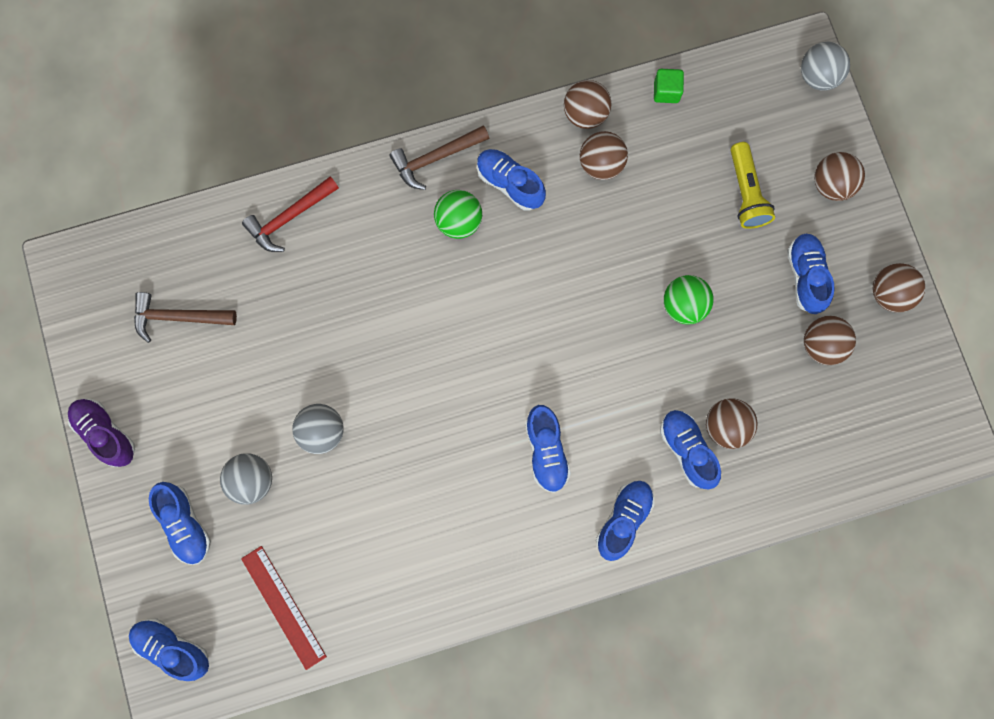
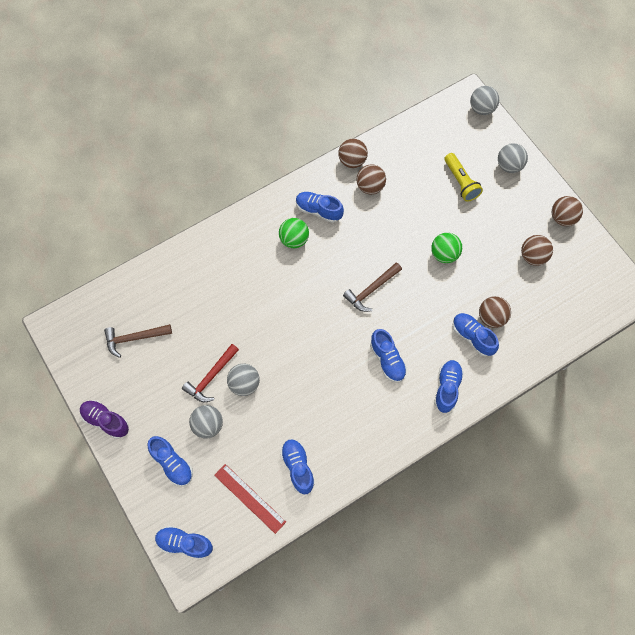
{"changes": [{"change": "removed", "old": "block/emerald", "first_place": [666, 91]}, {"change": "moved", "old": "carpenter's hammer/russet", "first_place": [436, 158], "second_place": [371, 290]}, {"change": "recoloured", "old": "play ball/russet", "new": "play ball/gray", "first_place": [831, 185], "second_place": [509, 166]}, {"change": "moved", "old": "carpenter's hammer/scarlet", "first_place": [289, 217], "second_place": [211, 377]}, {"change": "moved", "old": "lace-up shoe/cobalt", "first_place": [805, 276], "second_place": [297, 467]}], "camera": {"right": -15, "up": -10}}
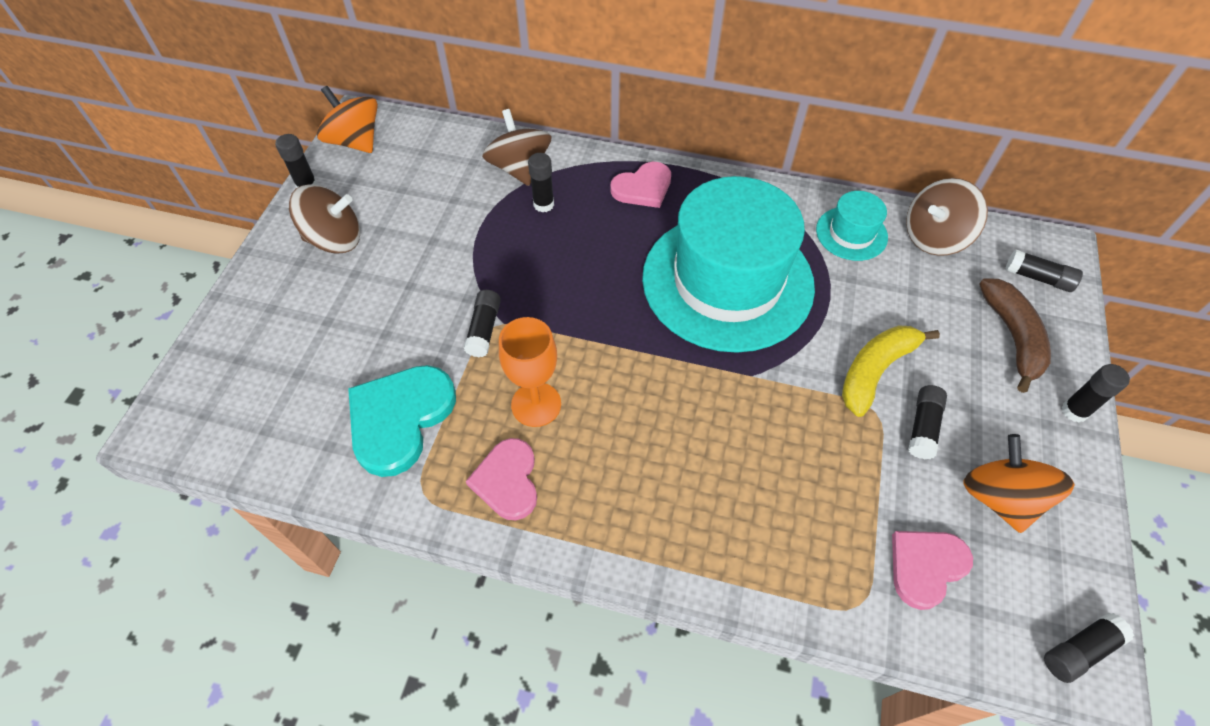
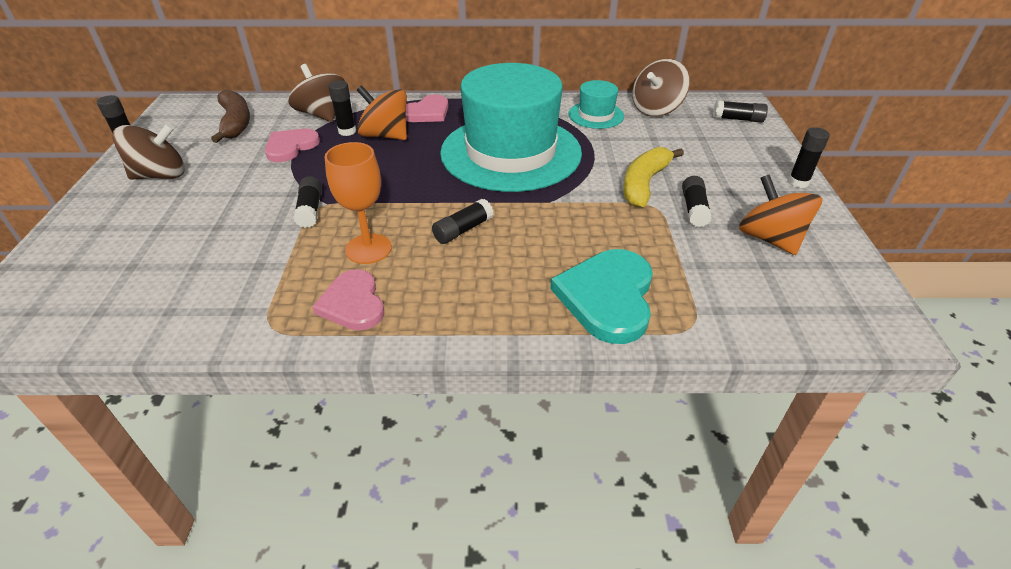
{"changes": [{"change": "moved", "old": "whirligig/bright orange", "first_place": [355, 141], "second_place": [385, 135]}, {"change": "moved", "old": "banana fruit/russet", "first_place": [1012, 337], "second_place": [235, 123]}, {"change": "moved", "old": "heart/aqua", "first_place": [400, 418], "second_place": [607, 297]}, {"change": "moved", "old": "heart/pink", "first_place": [926, 566], "second_place": [290, 147]}, {"change": "moved", "old": "stick of glue/jet-black", "first_place": [1079, 650], "second_place": [463, 230]}], "camera": {"right": -15, "up": -15}}
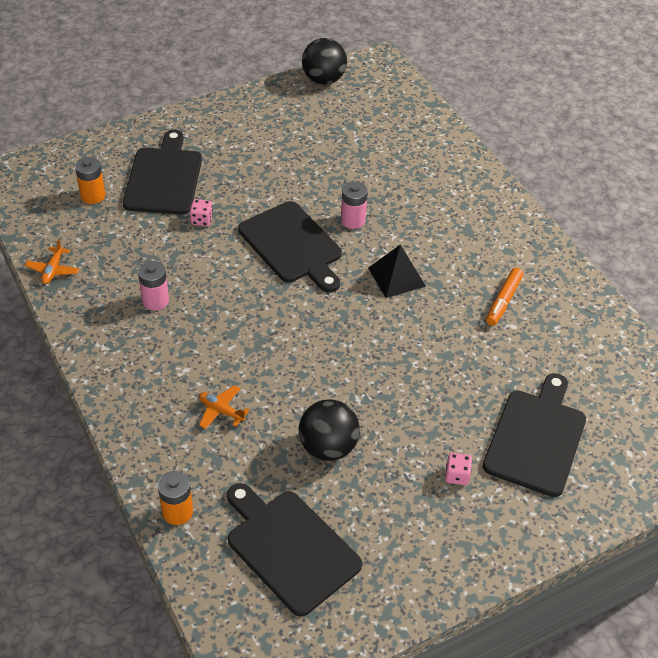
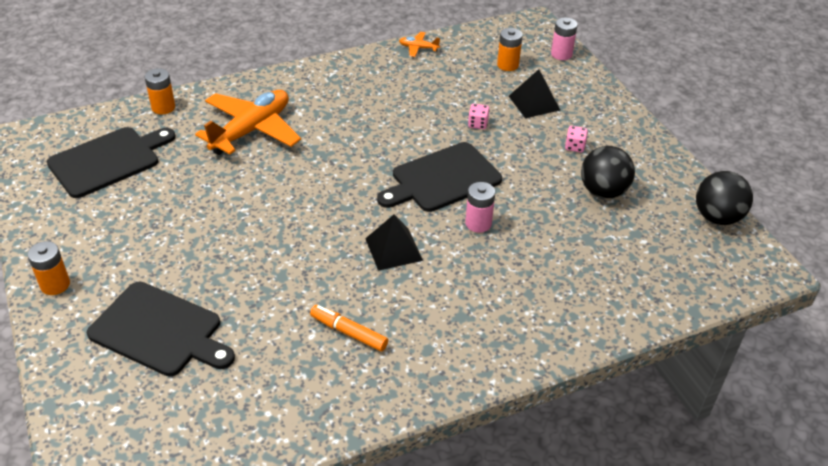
{"changes": [{"change": "replaced", "old": "cutting board/jet-black", "new": "pyramid/jet-black", "first_place": [164, 178], "second_place": [534, 103]}, {"change": "moved", "old": "power cell/pink", "first_place": [155, 301], "second_place": [561, 54]}, {"change": "resized", "old": "plane/bright orange", "first_place": [221, 411], "second_place": [252, 130], "factor": 2.35}, {"change": "moved", "old": "play ball/jet-black", "first_place": [328, 447], "second_place": [603, 191]}, {"change": "moved", "old": "game die/pink", "first_place": [457, 475], "second_place": [574, 146]}, {"change": "added", "new": "power cell/bright orange", "second_place": [55, 284]}], "camera": {"right": 95, "up": -5}}
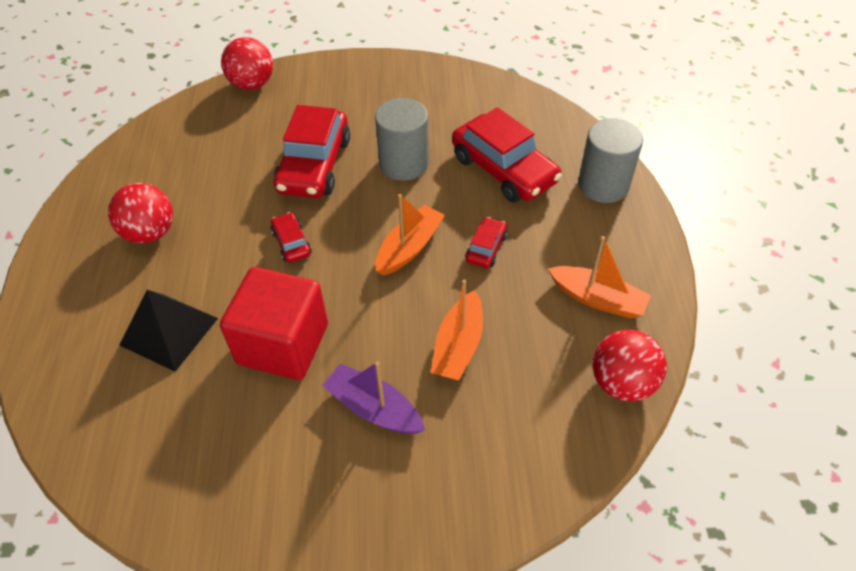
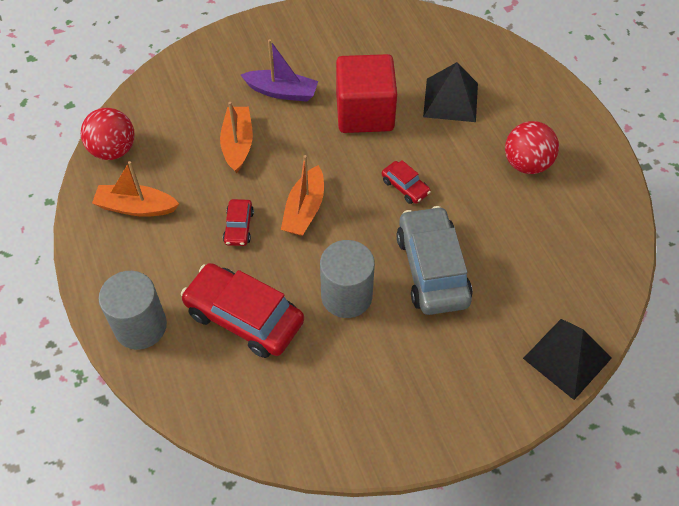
{"changes": [{"change": "replaced", "old": "play ball/scarlet", "new": "pyramid/jet-black", "first_place": [252, 84], "second_place": [567, 358]}, {"change": "recoloured", "old": "toy car/scarlet", "new": "toy car/gray", "first_place": [314, 165], "second_place": [432, 269]}], "camera": {"right": 160, "up": 5}}
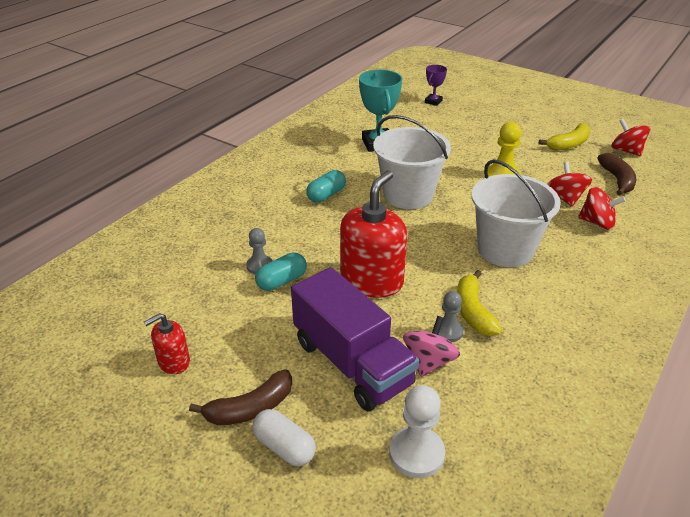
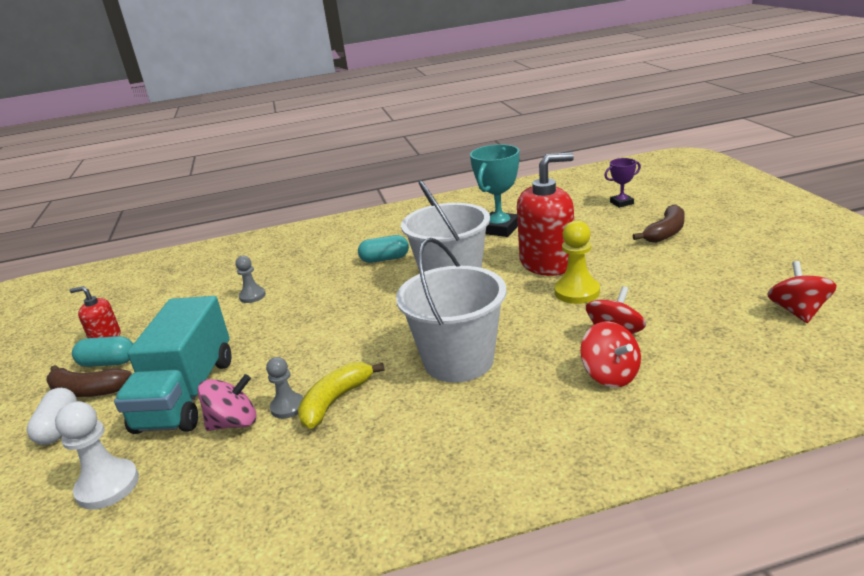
{"changes": [{"change": "removed", "old": "banana fruit/golden", "first_place": [569, 144]}, {"change": "moved", "old": "banana fruit/russet", "first_place": [617, 180], "second_place": [665, 232]}, {"change": "moved", "old": "pump bottle/scarlet", "first_place": [371, 281], "second_place": [547, 263]}, {"change": "moved", "old": "pill/aqua", "first_place": [282, 281], "second_place": [108, 363]}, {"change": "recoloured", "old": "toy truck/royal purple", "new": "toy truck/aqua", "first_place": [352, 363], "second_place": [187, 394]}], "camera": {"right": 45, "up": -10}}
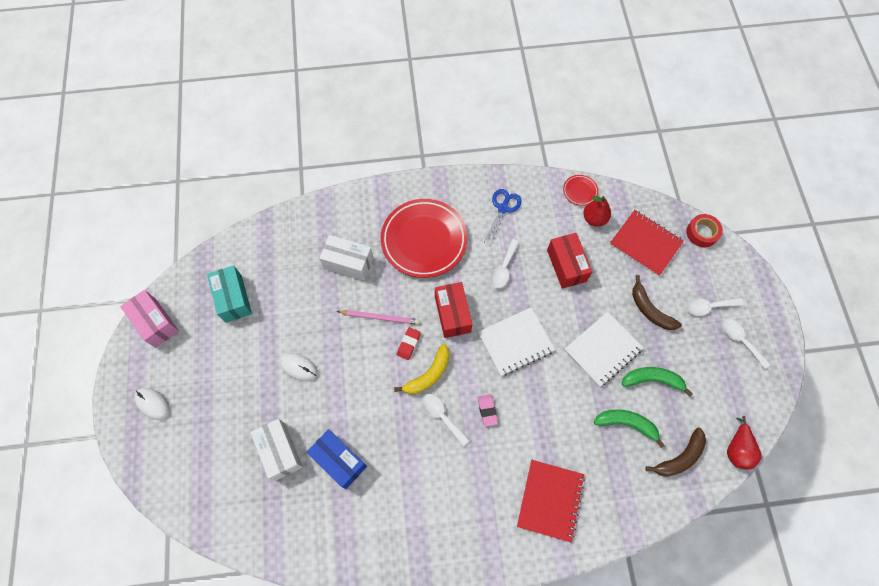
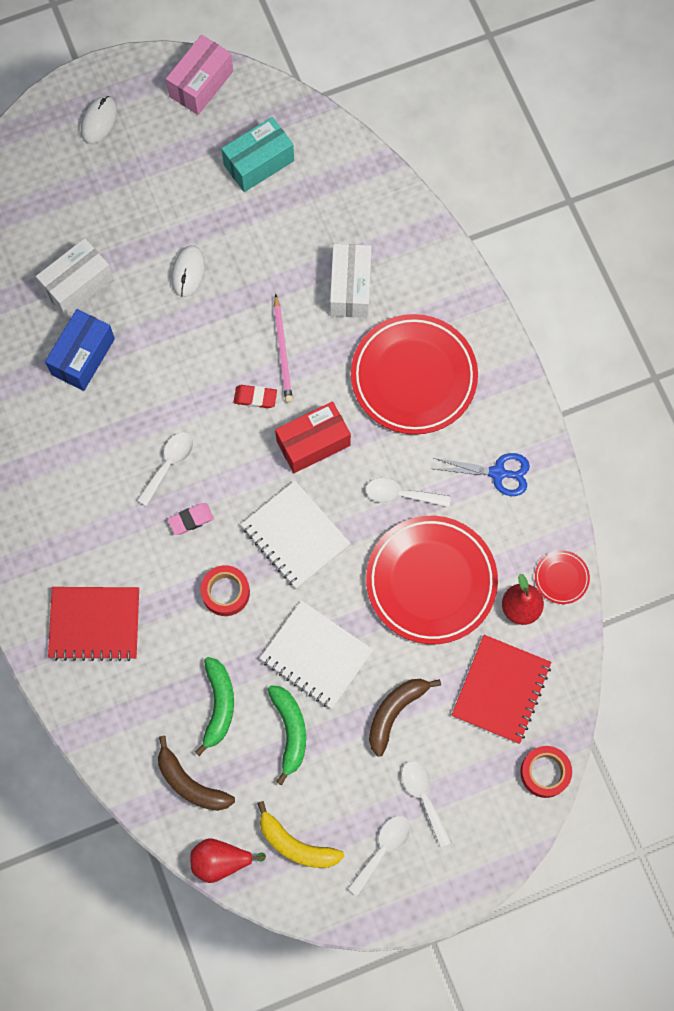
{"changes": [{"change": "replaced", "old": "package/scarlet", "new": "plate/scarlet", "first_place": [566, 265], "second_place": [431, 581]}, {"change": "moved", "old": "banana fruit/golden", "first_place": [428, 375], "second_place": [296, 844]}, {"change": "added", "new": "tape/scarlet", "second_place": [225, 592]}], "camera": {"right": 75, "up": 5}}
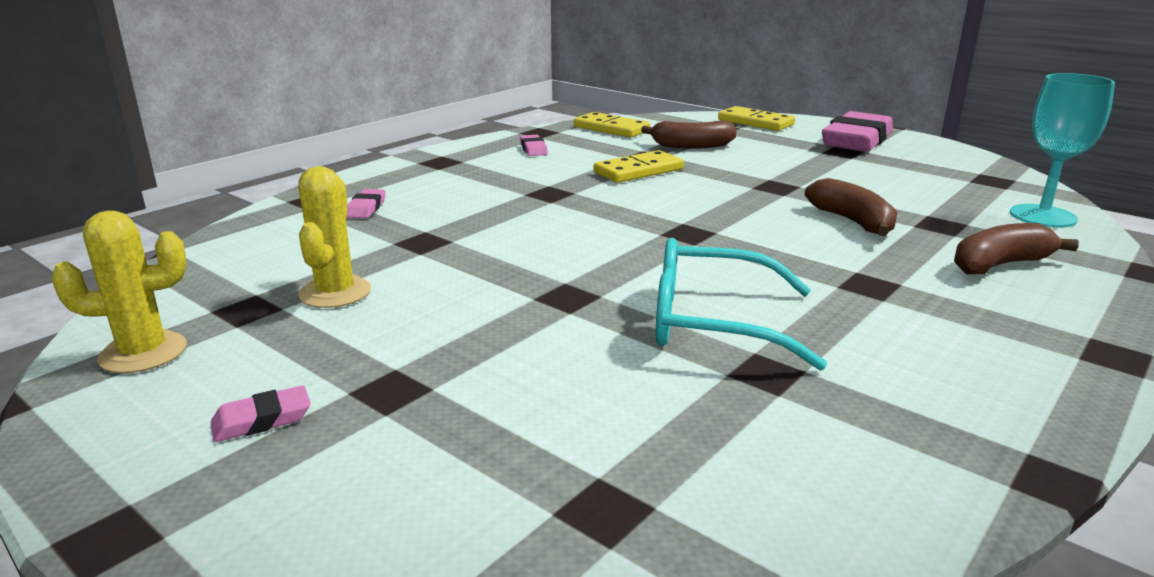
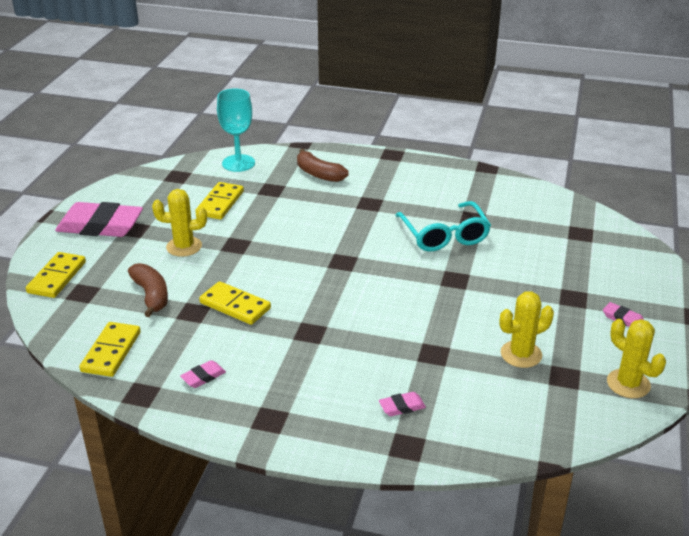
{"changes": [{"change": "removed", "old": "banana fruit/russet", "first_place": [852, 221]}, {"change": "added", "new": "domino piece/golden", "second_place": [220, 203]}, {"change": "added", "new": "prickly plant/golden", "second_place": [184, 246]}], "camera": {"right": -115, "up": 10}}
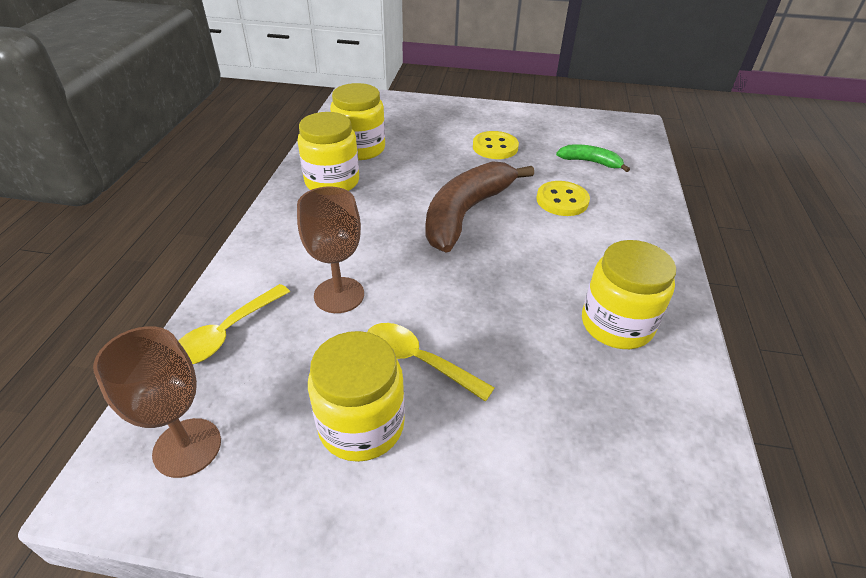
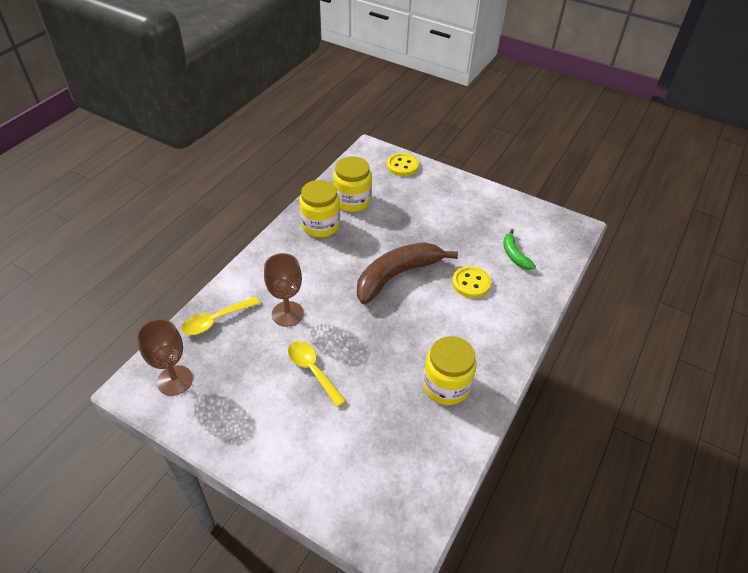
{"changes": [{"change": "moved", "old": "button/golden", "first_place": [495, 147], "second_place": [402, 166]}, {"change": "turned", "old": "banana fruit/emerald", "first_place": [590, 162], "second_place": [514, 255], "degrees": -150}, {"change": "removed", "old": "jar/golden", "first_place": [361, 425]}], "camera": {"right": 20, "up": 5}}
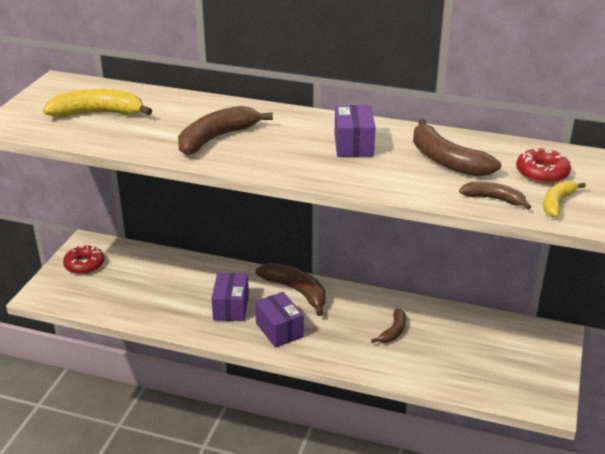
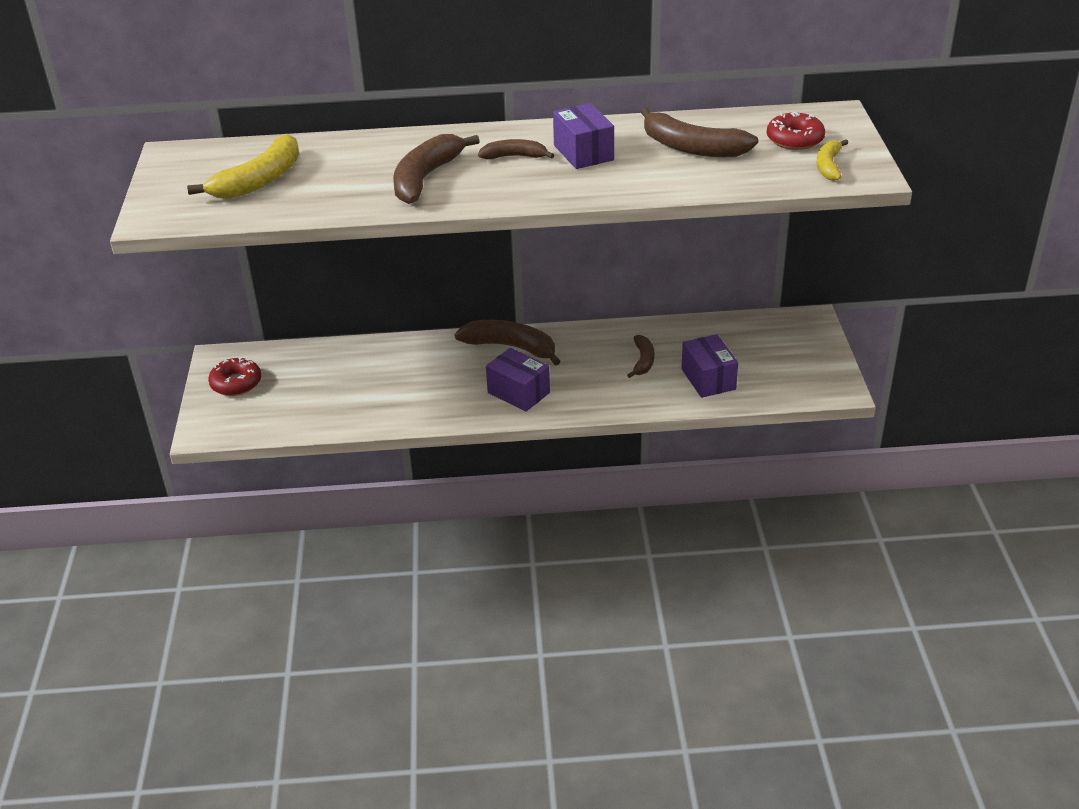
{"changes": [{"change": "turned", "old": "banana fruit/golden", "first_place": [98, 113], "second_place": [259, 181], "degrees": 150}, {"change": "moved", "old": "banana fruit/russet", "first_place": [494, 199], "second_place": [514, 156]}, {"change": "moved", "old": "package/royal purple", "first_place": [231, 307], "second_place": [708, 379]}], "camera": {"right": -20, "up": 5}}
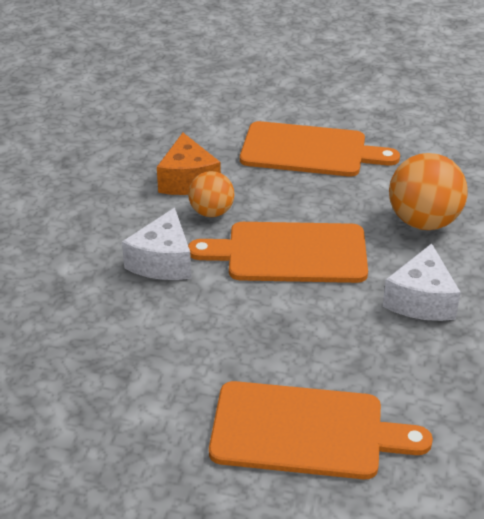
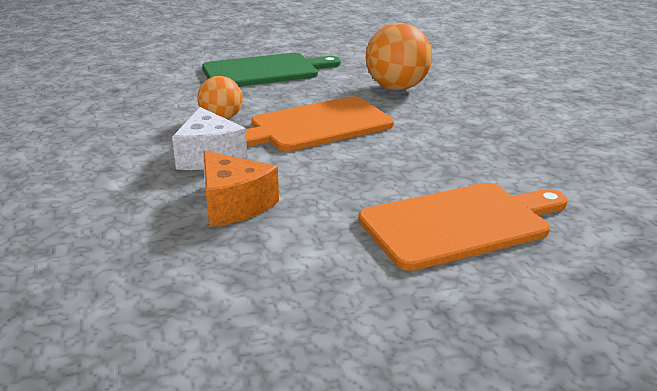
{"changes": [{"change": "recoloured", "old": "cutting board/bright orange", "new": "cutting board/emerald", "first_place": [309, 151], "second_place": [265, 71]}, {"change": "moved", "old": "piece of cheese/bright orange", "first_place": [188, 180], "second_place": [234, 205]}, {"change": "removed", "old": "piece of cheese/white", "first_place": [421, 300]}], "camera": {"right": -30, "up": -10}}
